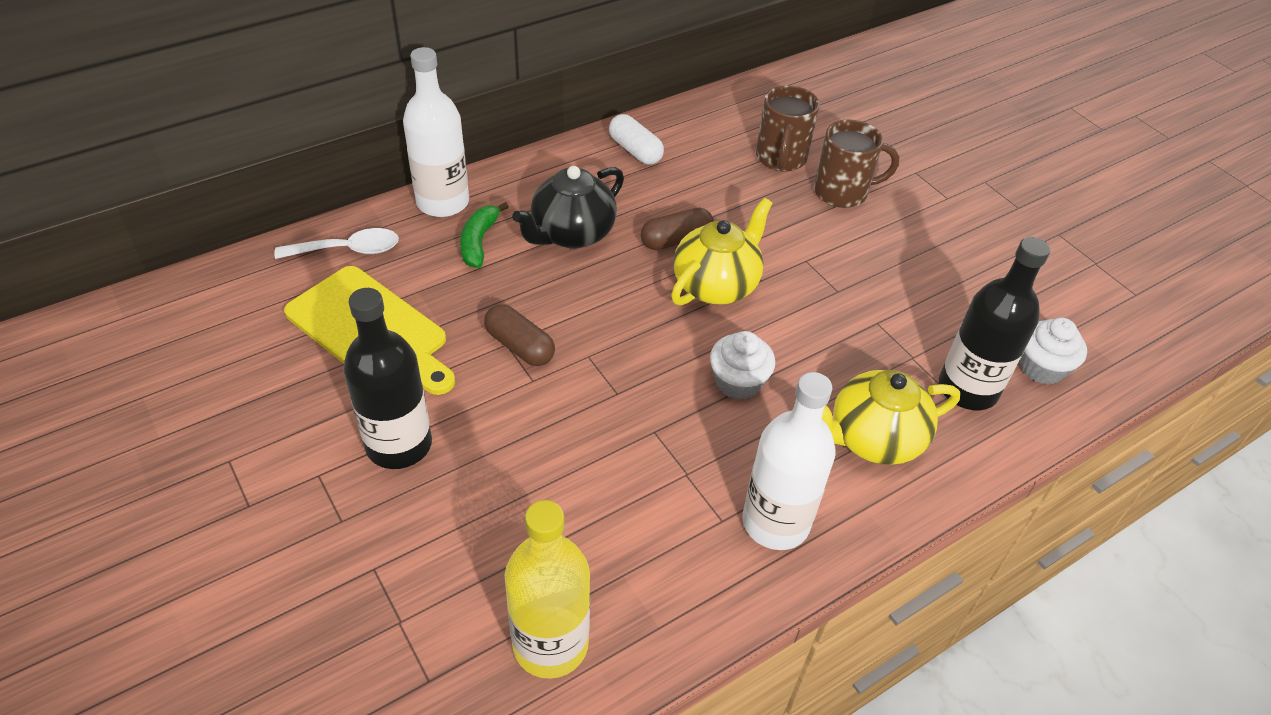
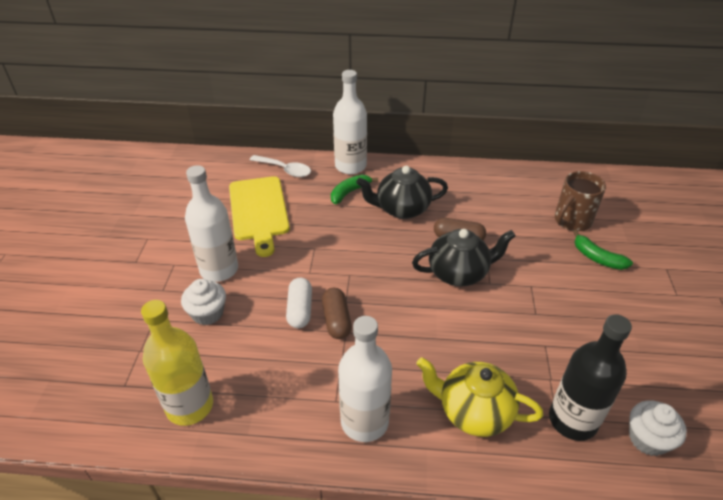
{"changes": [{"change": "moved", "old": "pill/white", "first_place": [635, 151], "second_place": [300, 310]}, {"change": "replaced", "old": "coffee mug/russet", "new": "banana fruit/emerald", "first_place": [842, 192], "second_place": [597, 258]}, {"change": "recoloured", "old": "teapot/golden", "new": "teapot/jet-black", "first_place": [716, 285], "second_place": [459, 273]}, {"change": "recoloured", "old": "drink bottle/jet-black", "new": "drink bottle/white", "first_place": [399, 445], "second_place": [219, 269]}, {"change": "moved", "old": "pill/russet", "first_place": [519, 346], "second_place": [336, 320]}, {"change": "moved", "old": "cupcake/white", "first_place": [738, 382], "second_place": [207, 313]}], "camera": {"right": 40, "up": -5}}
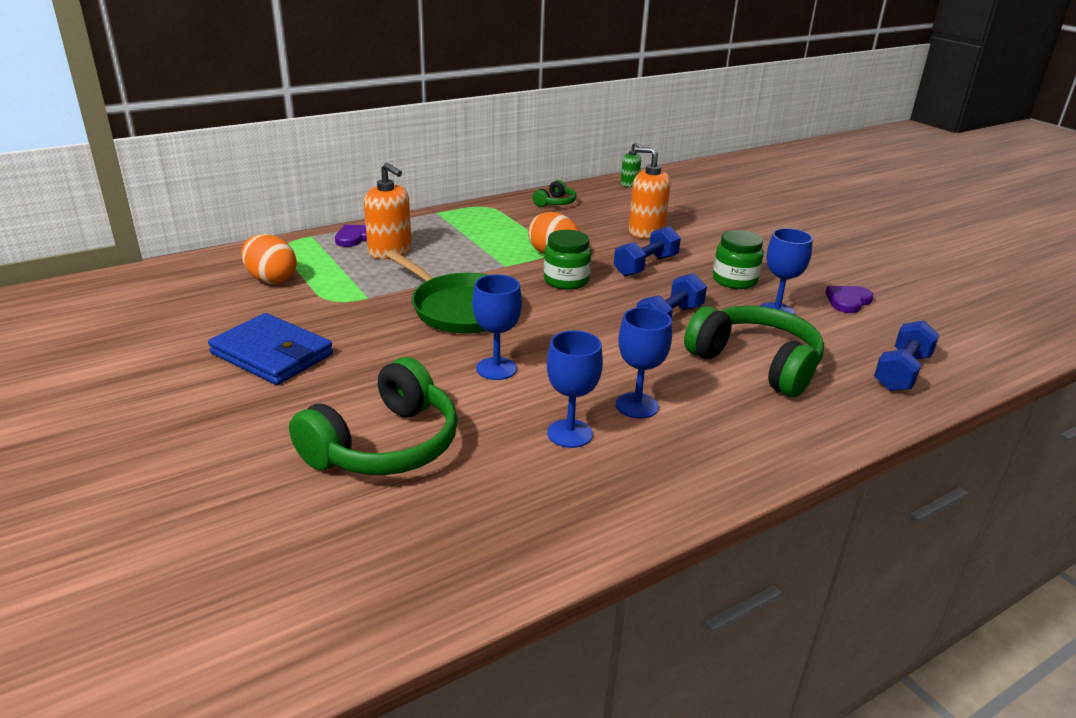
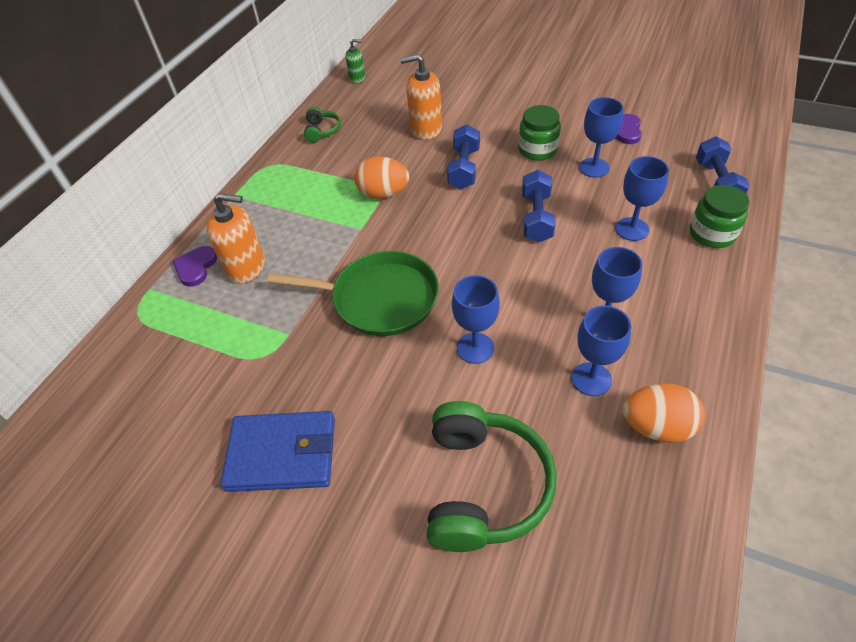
{"changes": [{"change": "moved", "old": "jar/emerald", "first_place": [566, 280], "second_place": [712, 234]}, {"change": "moved", "old": "egg/bright orange", "first_place": [271, 279], "second_place": [656, 426]}, {"change": "replaced", "old": "headphones/emerald", "new": "wine glass/cobalt", "first_place": [756, 364], "second_place": [632, 229]}], "camera": {"right": -30, "up": 20}}
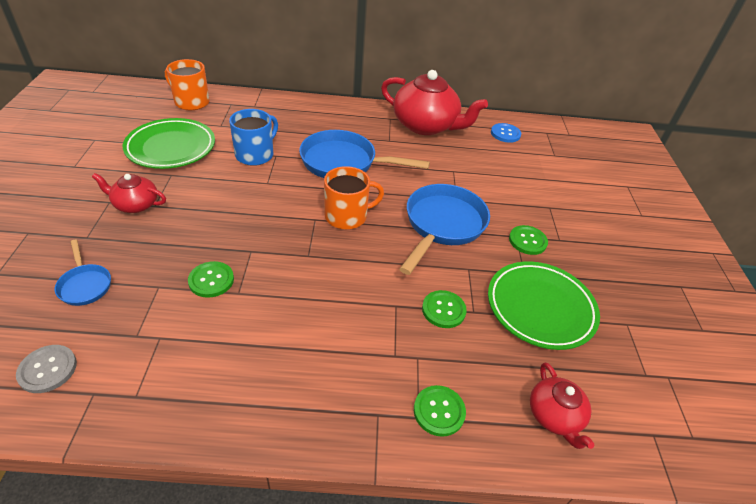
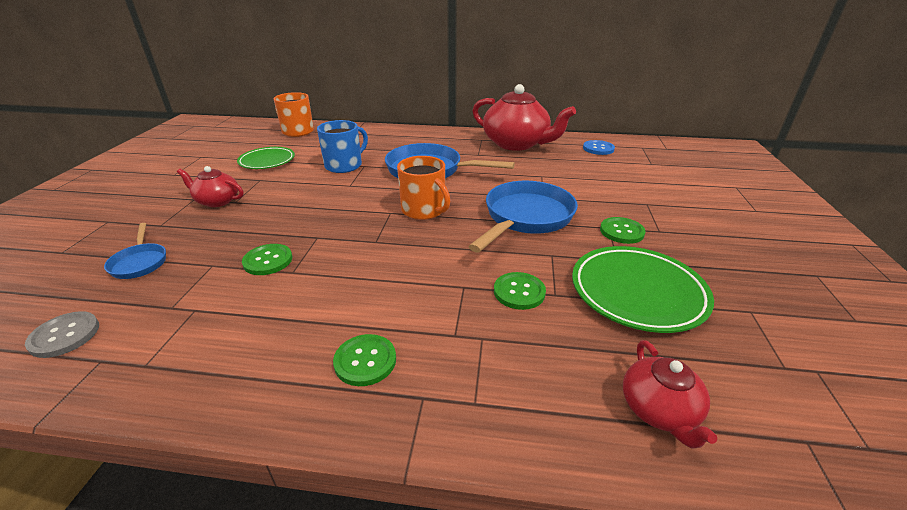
{"changes": [{"change": "resized", "old": "plate/emerald", "first_place": [171, 148], "second_place": [267, 161], "factor": 0.66}, {"change": "turned", "old": "coffee mug/bright orange", "first_place": [347, 216], "second_place": [424, 210], "degrees": 60}, {"change": "moved", "old": "button/emerald", "first_place": [439, 411], "second_place": [365, 361]}], "camera": {"right": 10, "up": -10}}
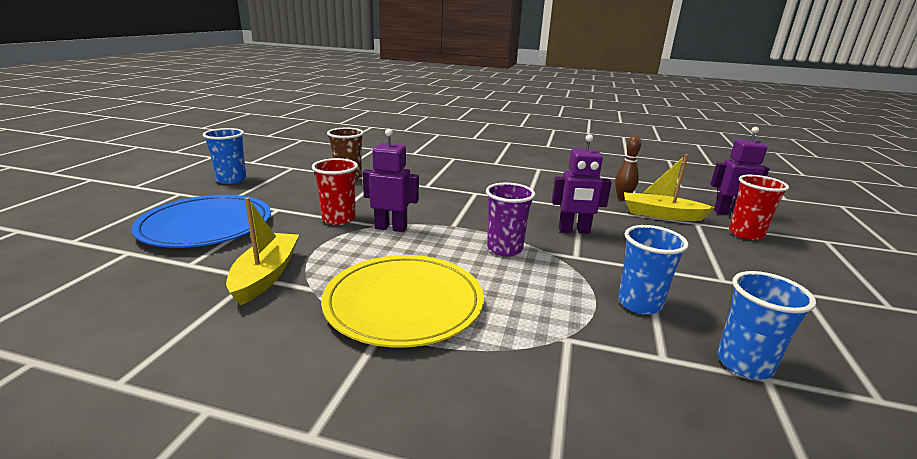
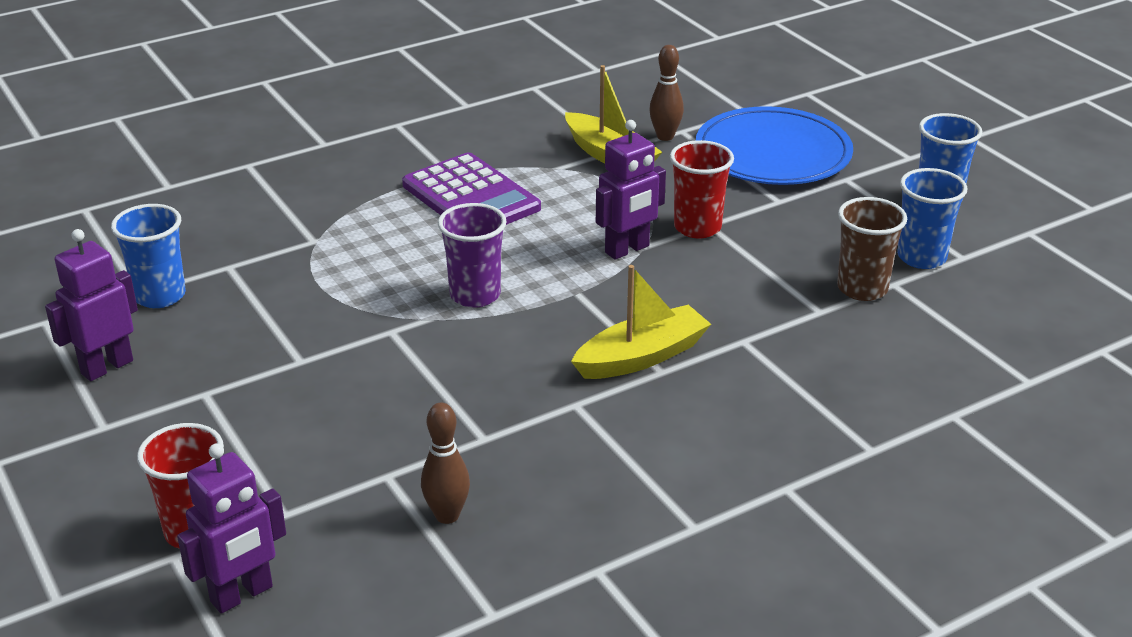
{"changes": [{"change": "moved", "old": "robot figure/royal purple", "first_place": [574, 231], "second_place": [107, 367]}, {"change": "moved", "old": "toy boat/golden", "first_place": [661, 215], "second_place": [641, 357]}, {"change": "moved", "old": "cup/cobalt", "first_place": [639, 304], "second_place": [921, 257]}, {"change": "replaced", "old": "plate/golden", "new": "adding machine/royal purple", "first_place": [404, 303], "second_place": [471, 197]}, {"change": "added", "new": "skittle/russet", "second_place": [665, 136]}], "camera": {"right": 135, "up": 10}}
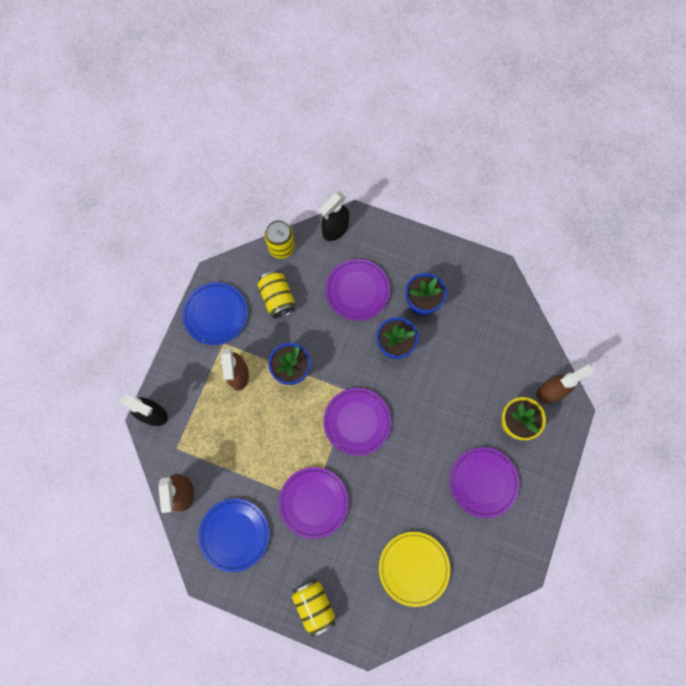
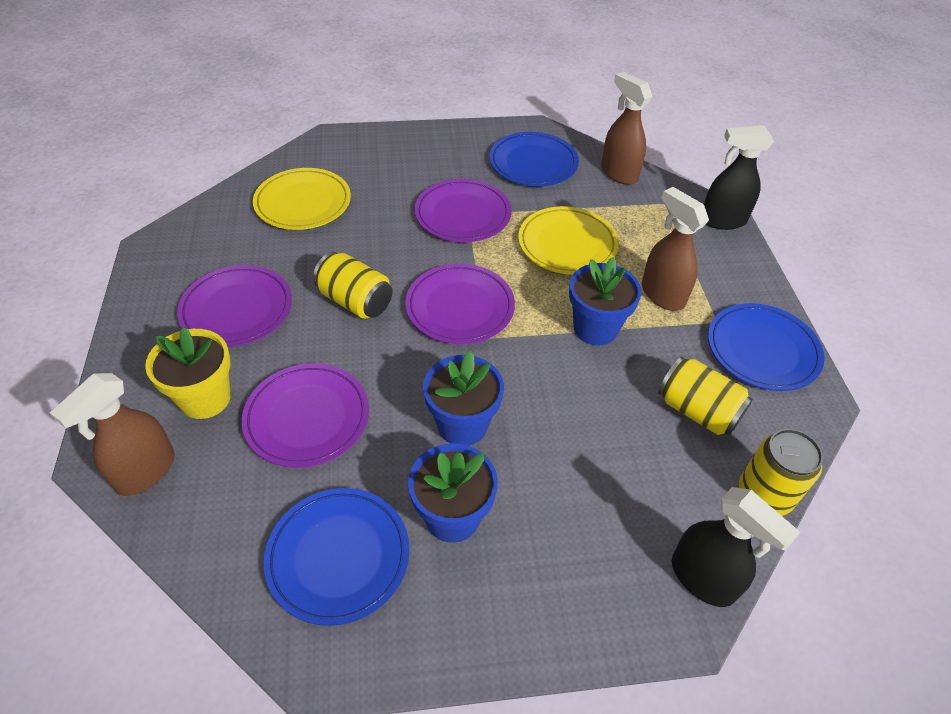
{"changes": [{"change": "turned", "old": "spray cleaner/jet-black", "first_place": [335, 229], "second_place": [703, 579], "degrees": 120}, {"change": "moved", "old": "plate/royal purple", "first_place": [357, 290], "second_place": [307, 418]}, {"change": "moved", "old": "can/golden", "first_place": [314, 605], "second_place": [355, 301]}, {"change": "added", "new": "plate/golden", "second_place": [567, 244]}, {"change": "added", "new": "plate/cobalt", "second_place": [338, 556]}], "camera": {"right": 150, "up": -25}}
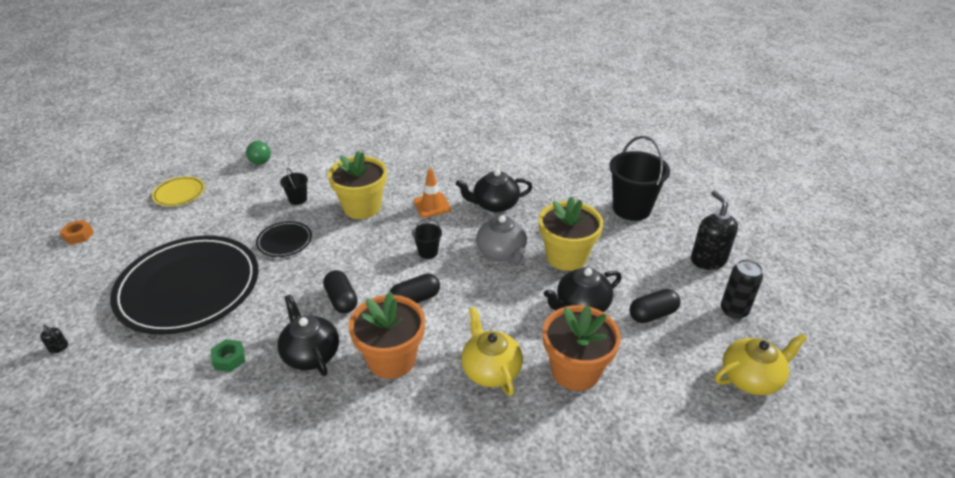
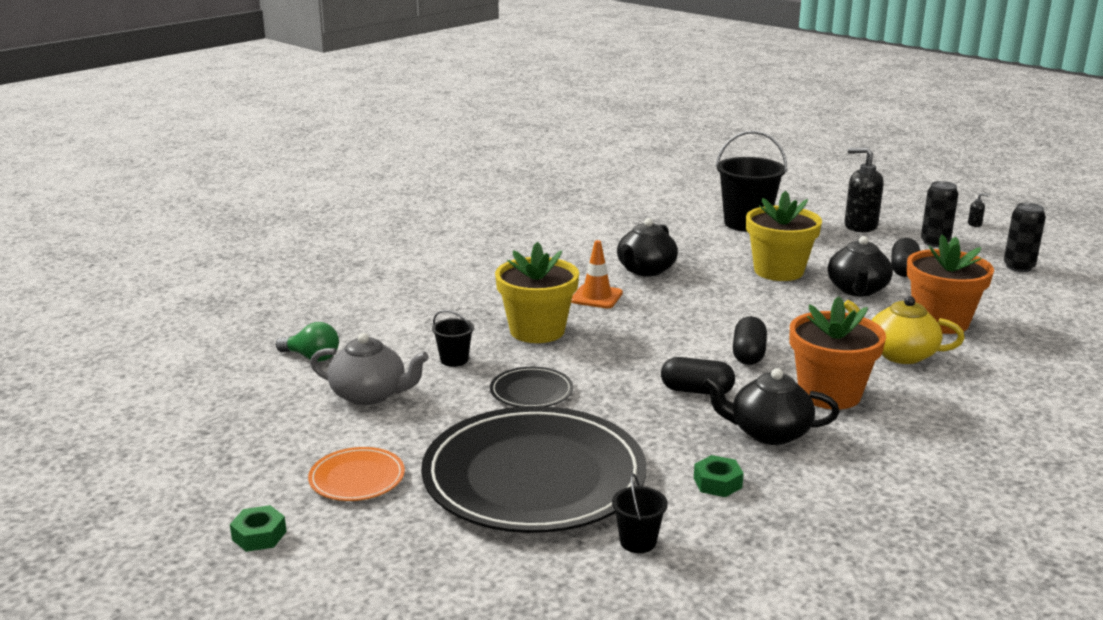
{"changes": [{"change": "removed", "old": "plate/golden", "first_place": [179, 193]}, {"change": "moved", "old": "teapot/gray", "first_place": [501, 252], "second_place": [370, 395]}, {"change": "moved", "old": "pail/jet-black", "first_place": [428, 252], "second_place": [638, 542]}, {"change": "recoloured", "old": "hex nut/bright orange", "new": "hex nut/emerald", "first_place": [78, 235], "second_place": [259, 535]}, {"change": "moved", "old": "pump bottle/jet-black", "first_place": [59, 348], "second_place": [974, 224]}, {"change": "replaced", "old": "teapot/golden", "new": "can/jet-black", "first_place": [751, 378], "second_place": [1018, 267]}, {"change": "added", "new": "plate/bright orange", "second_place": [357, 478]}], "camera": {"right": -50, "up": -15}}
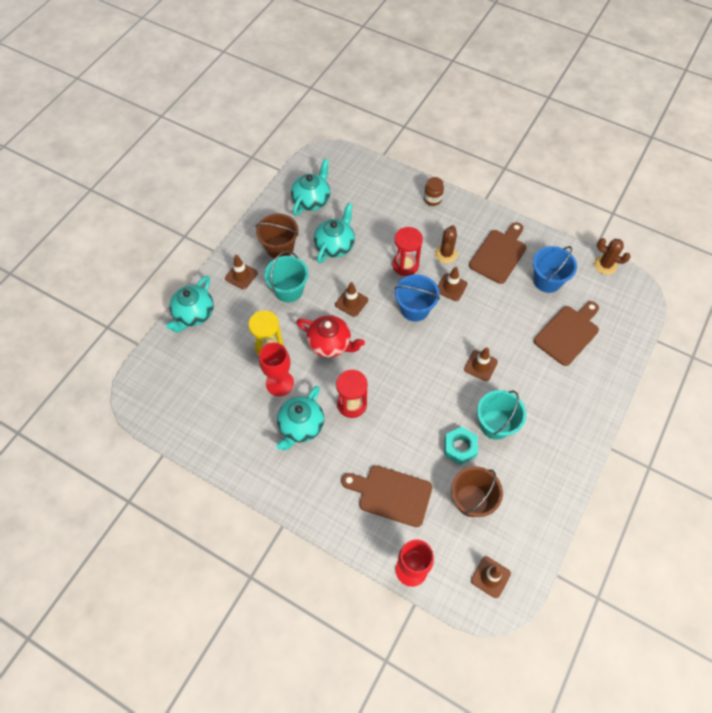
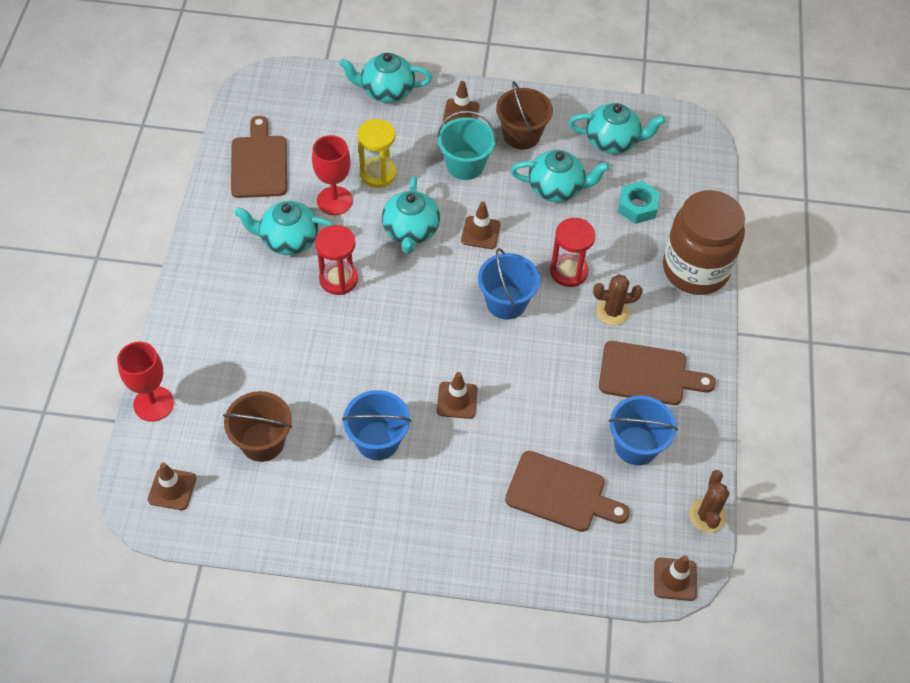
{"changes": [{"change": "resized", "old": "jar/russet", "first_place": [432, 199], "second_place": [695, 269], "factor": 2.47}, {"change": "moved", "old": "safety cone/russet", "first_place": [451, 287], "second_place": [675, 579]}, {"change": "recoloured", "old": "teapot/scarlet", "new": "teapot/aqua", "first_place": [330, 344], "second_place": [410, 231]}, {"change": "recoloured", "old": "pail/aqua", "new": "pail/cobalt", "first_place": [495, 424], "second_place": [377, 440]}, {"change": "moved", "old": "hex nut/aqua", "first_place": [460, 447], "second_place": [637, 206]}, {"change": "moved", "old": "cutting board/russet", "first_place": [391, 494], "second_place": [259, 163]}], "camera": {"right": 65, "up": -5}}
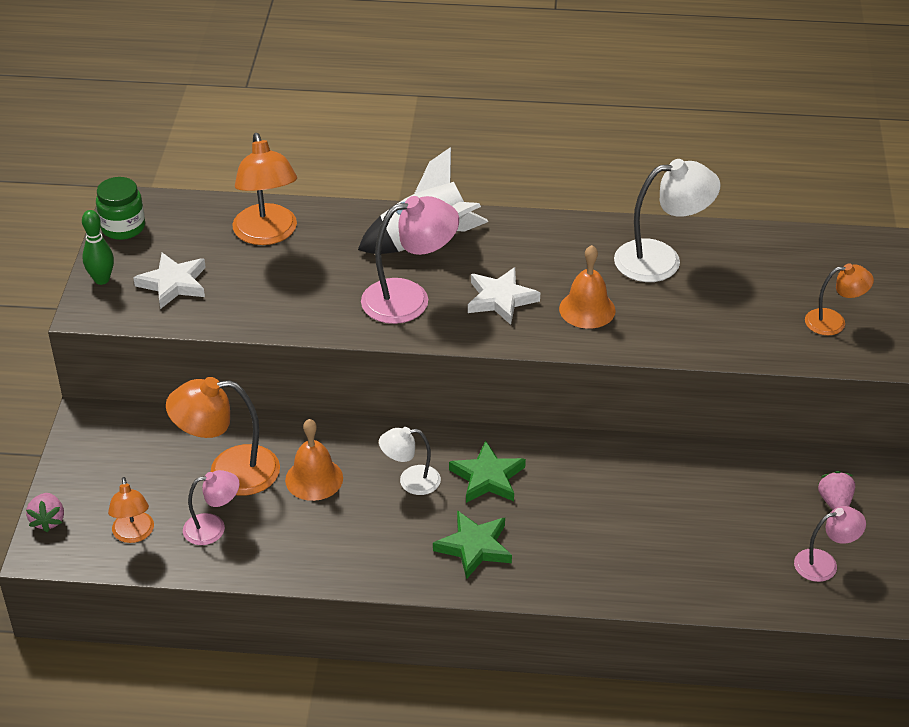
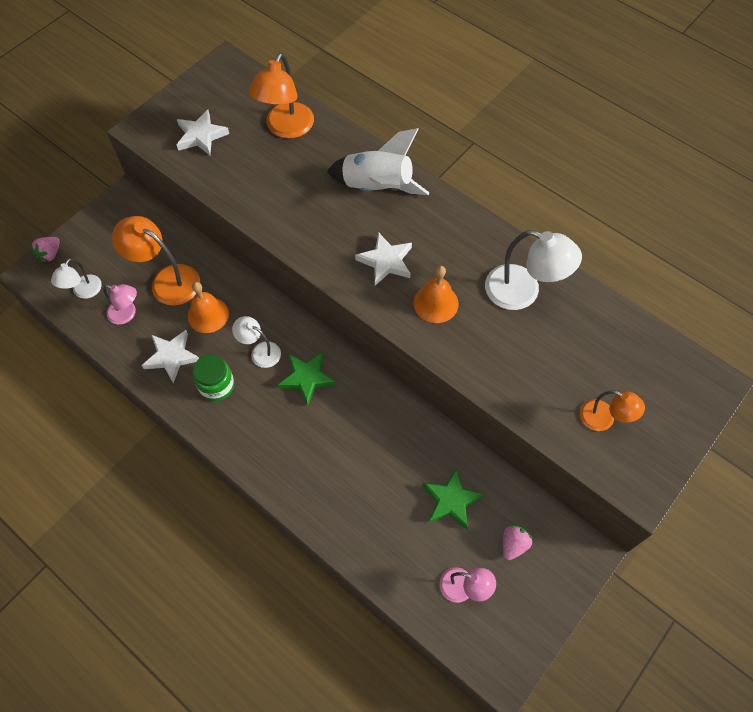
{"changes": [{"change": "moved", "old": "jar/emerald", "first_place": [123, 227], "second_place": [216, 385]}, {"change": "removed", "old": "reading lamp/pink", "first_place": [409, 298]}, {"change": "removed", "old": "skittle/emerald", "first_place": [102, 279]}, {"change": "recoloured", "old": "reading lamp/bright orange", "new": "reading lamp/white", "first_place": [134, 534], "second_place": [84, 292]}, {"change": "moved", "old": "star/emerald", "first_place": [474, 547], "second_place": [451, 500]}, {"change": "added", "new": "star/white", "second_place": [172, 356]}], "camera": {"right": 35, "up": 20}}
